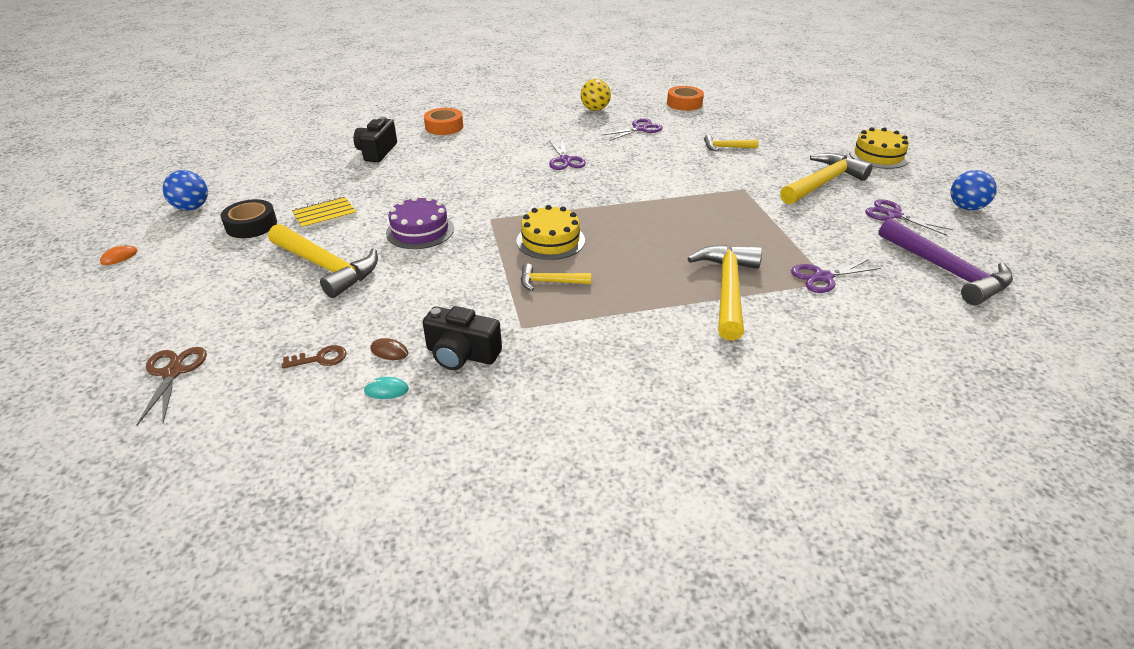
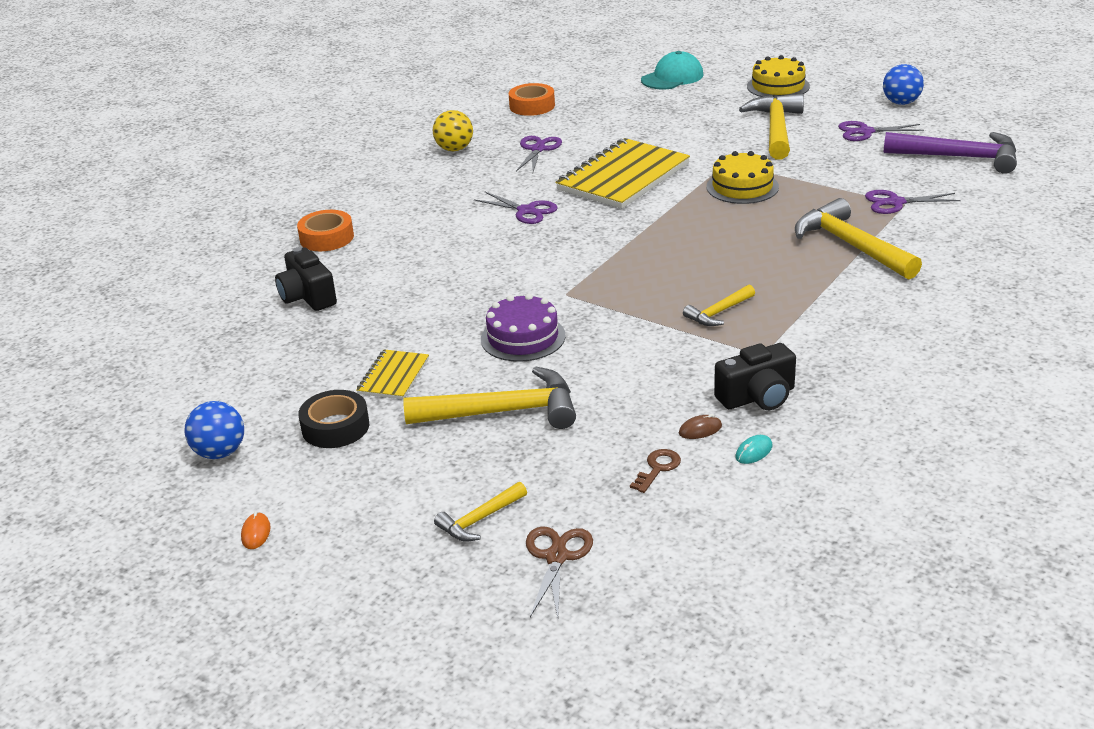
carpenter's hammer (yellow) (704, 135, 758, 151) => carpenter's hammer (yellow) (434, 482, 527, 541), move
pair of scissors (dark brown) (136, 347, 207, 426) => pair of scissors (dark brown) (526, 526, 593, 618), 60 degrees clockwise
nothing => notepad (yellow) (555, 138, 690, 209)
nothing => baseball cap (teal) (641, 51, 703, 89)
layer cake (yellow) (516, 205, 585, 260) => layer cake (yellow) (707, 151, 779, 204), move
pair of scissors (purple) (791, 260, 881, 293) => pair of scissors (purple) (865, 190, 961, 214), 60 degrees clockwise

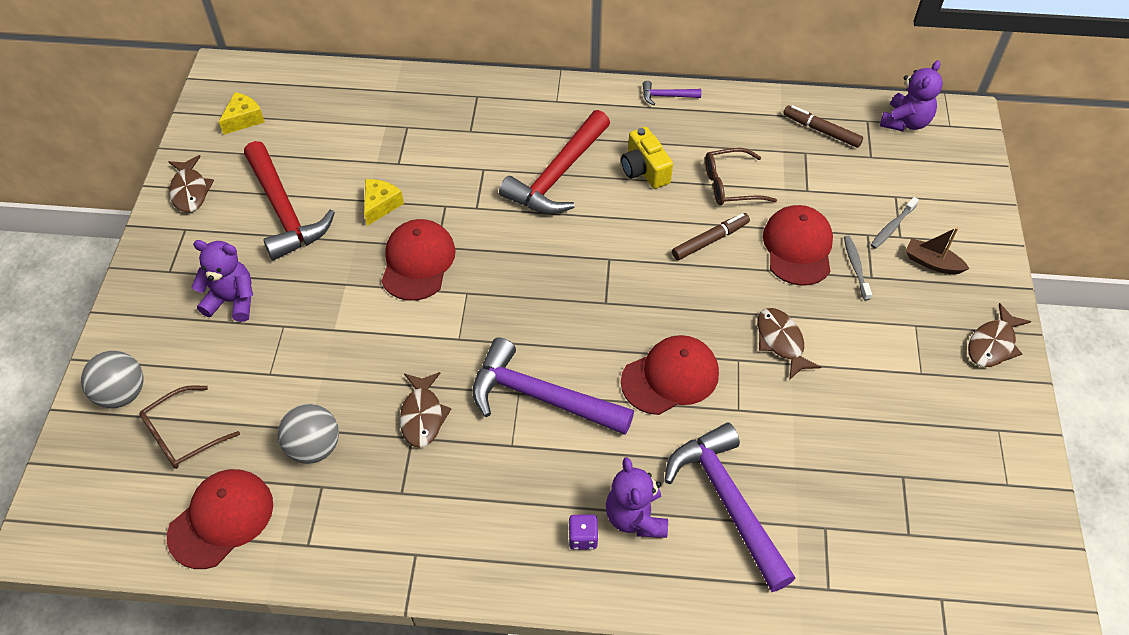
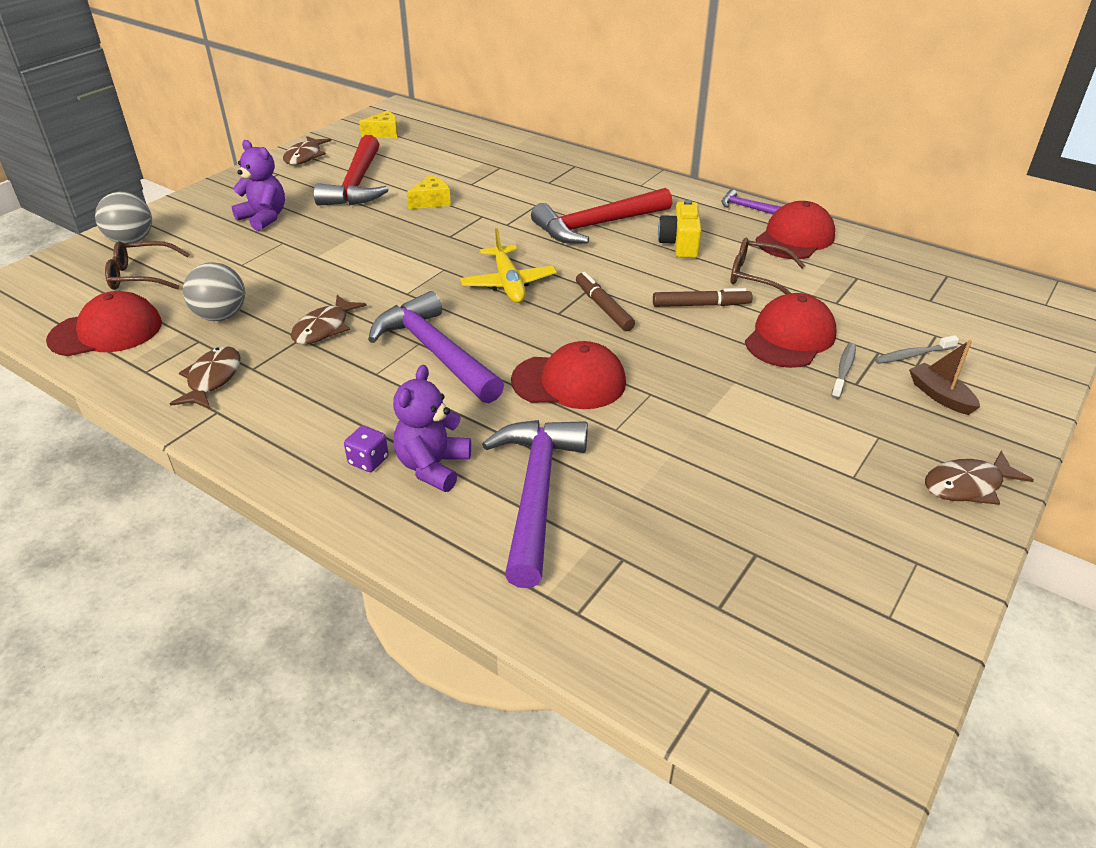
fish figure (dark brown) (757, 308, 821, 380) => fish figure (dark brown) (169, 346, 241, 409), move
nothing => toy plane (yellow) (460, 228, 557, 303)
marker pen (dark brown) (783, 105, 863, 148) => marker pen (dark brown) (576, 272, 635, 331), move
baseball cap (red) (381, 219, 456, 301) => baseball cap (red) (756, 201, 835, 259), move
teddy bear (purple) (880, 60, 943, 131) => nothing

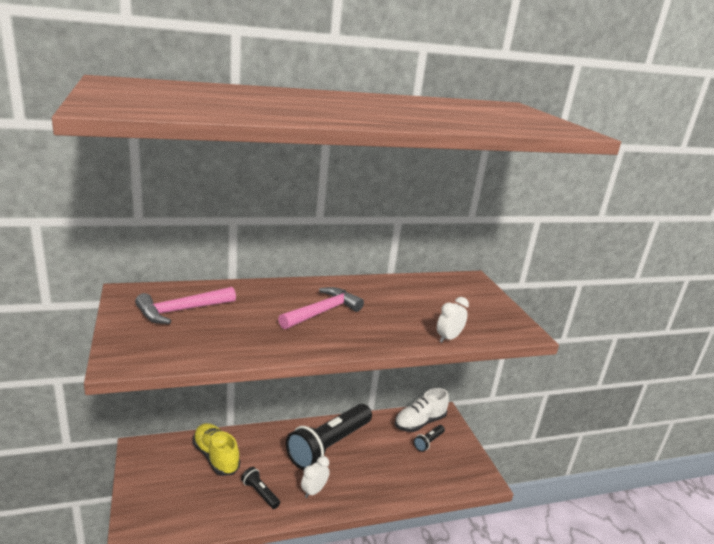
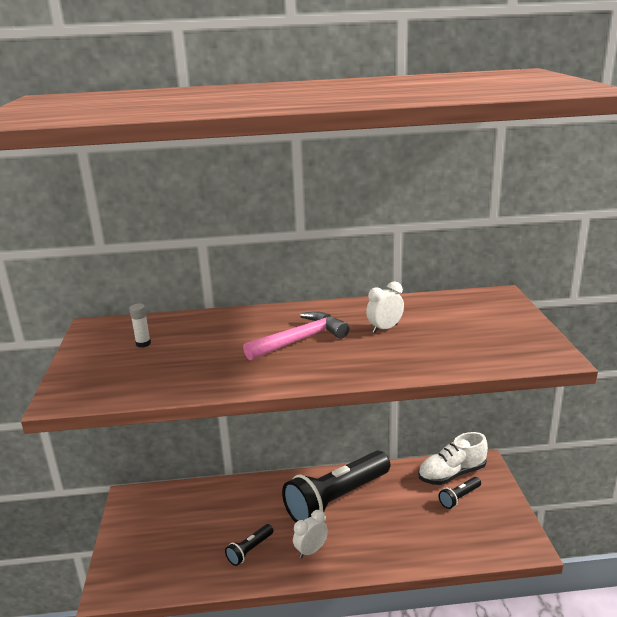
carpenter's hammer (rose-pink) (135, 287, 236, 324) => glue stick (white) (129, 304, 151, 348)
flashlight (jet-black) (241, 467, 280, 509) => flashlight (jet-black) (225, 524, 273, 566), 105 degrees counterclockwise
bedside clock (white) (437, 297, 469, 343) => bedside clock (white) (366, 281, 404, 333), move
sneaker (yellow) (192, 423, 240, 476) => nothing

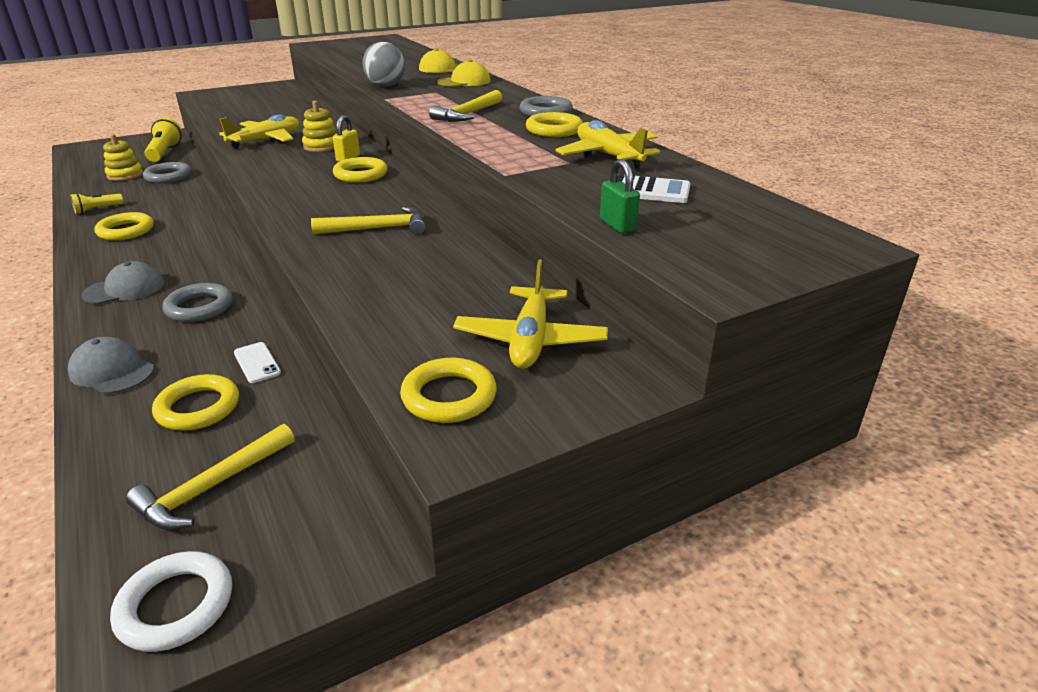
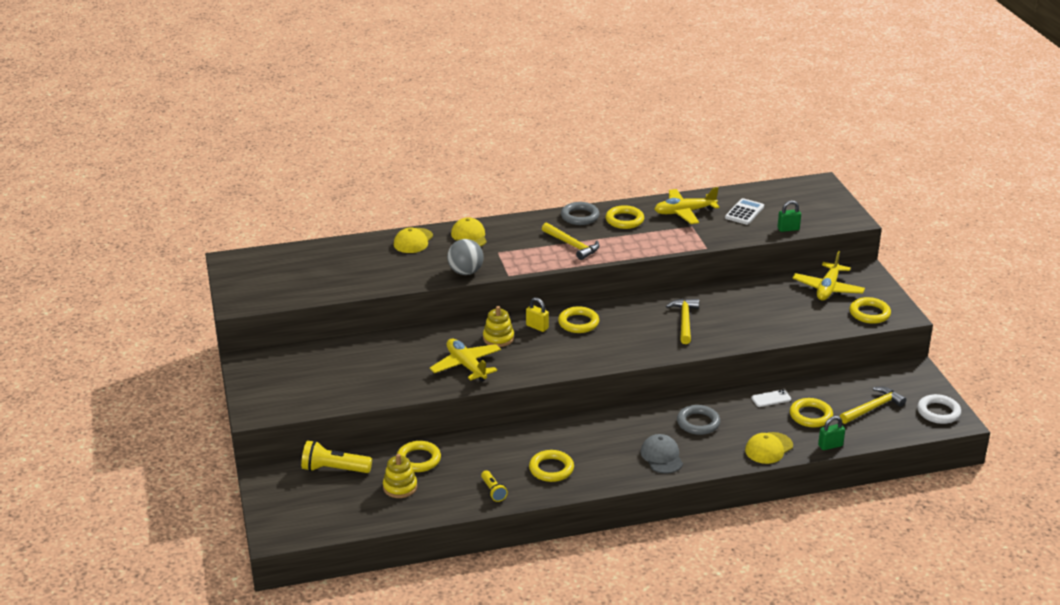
hoop (grey) (143, 162, 191, 183) => hoop (yellow) (397, 441, 441, 472)
baseball cap (grey) (67, 337, 154, 394) => baseball cap (yellow) (745, 432, 793, 464)
toy plane (yellow) (453, 259, 608, 369) => toy plane (yellow) (793, 251, 865, 300), 90 degrees clockwise
nothing => lock (leaf-green) (818, 416, 845, 450)
carpenter's hammer (yellow) (126, 424, 294, 530) => carpenter's hammer (yellow) (840, 387, 906, 424), 90 degrees counterclockwise

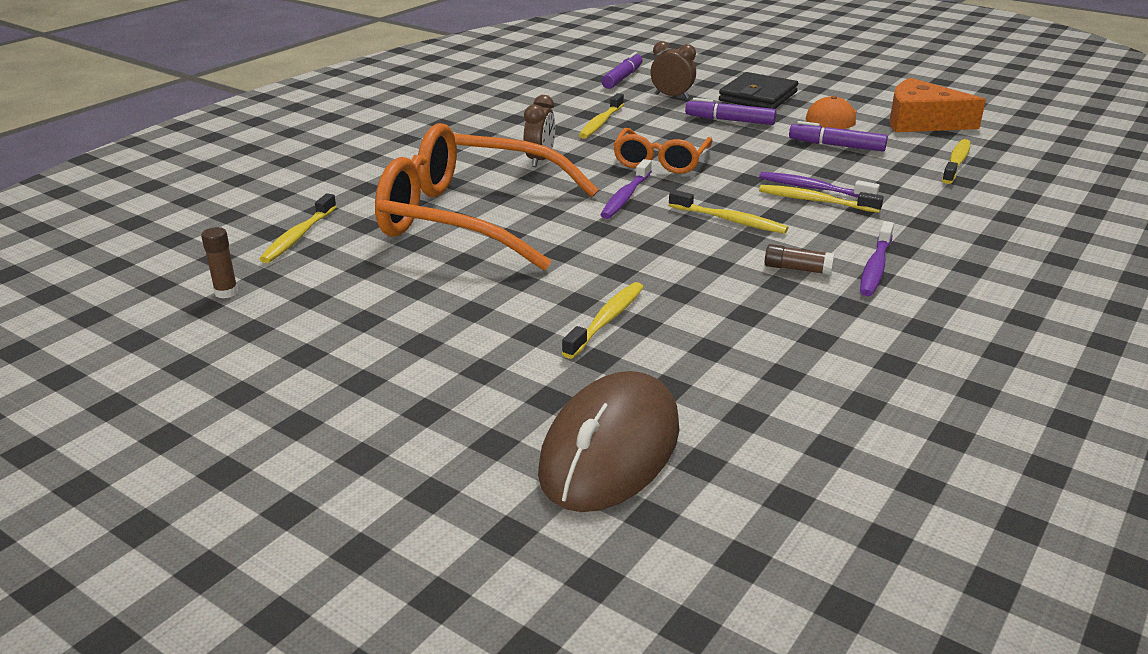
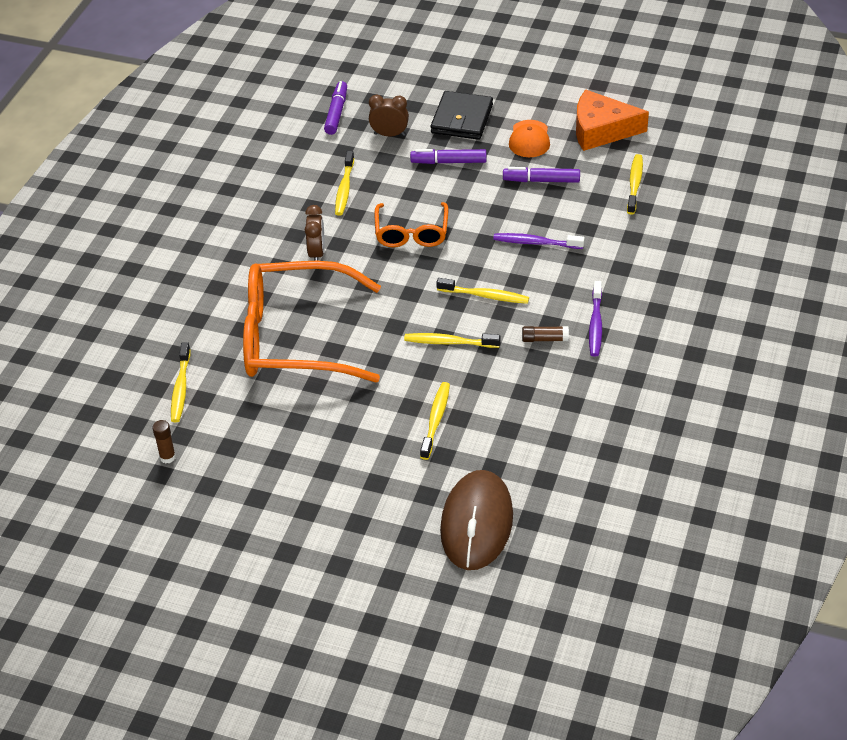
toothbrush (yellow) (759, 185, 884, 213) => toothbrush (yellow) (404, 333, 500, 348), move
toothbrush (purple) (600, 159, 652, 219) => nothing

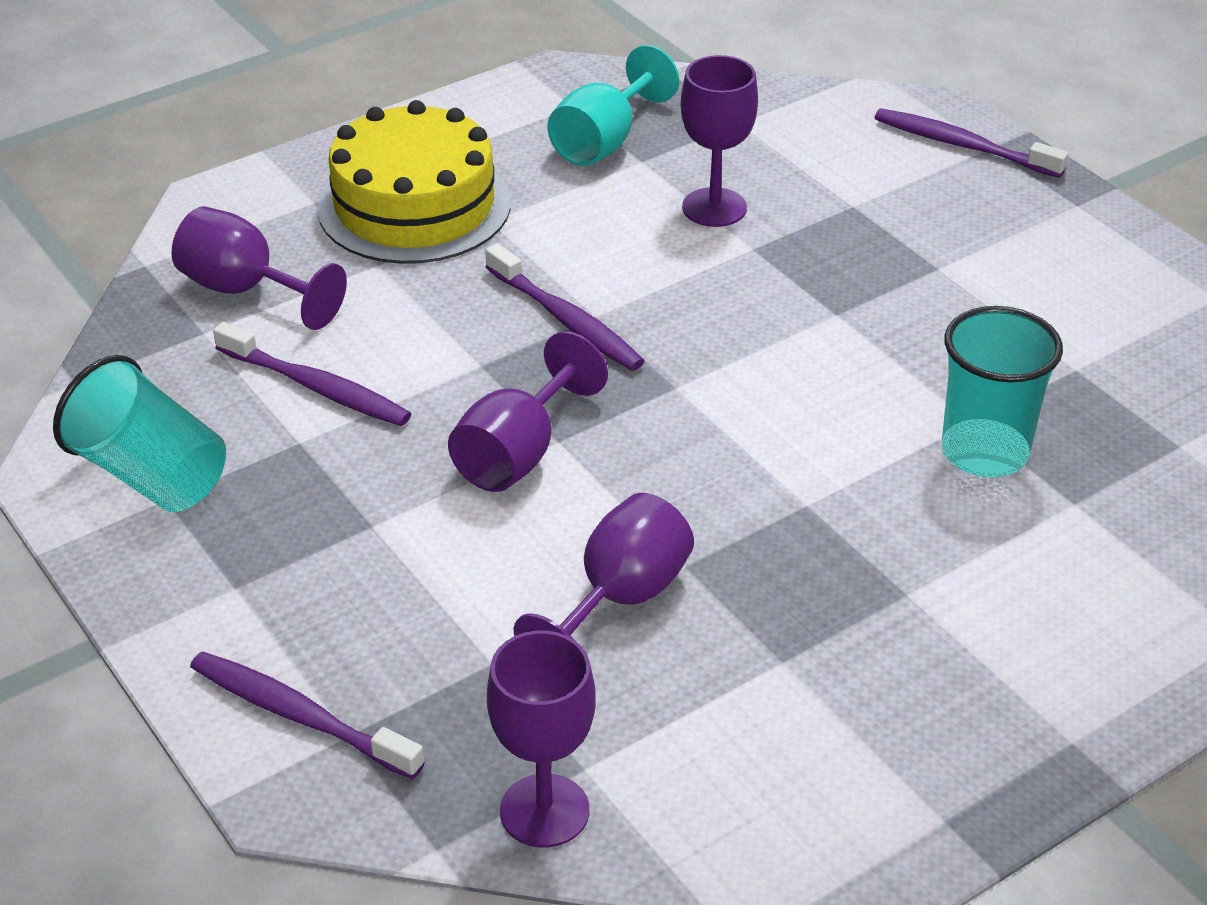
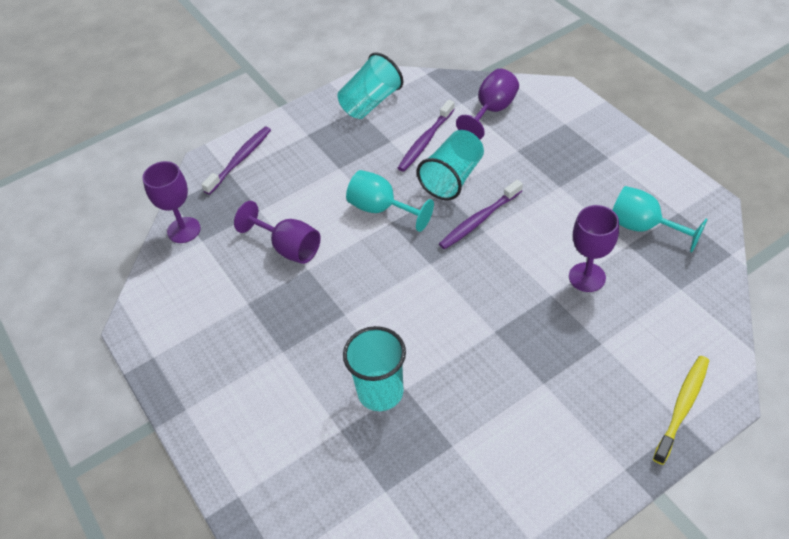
chalice (purple) (448, 331, 608, 492) => chalice (teal) (346, 170, 434, 232)
nothing => tumbler (teal) (417, 130, 484, 200)
toothbrush (purple) (875, 108, 1069, 178) => toothbrush (yellow) (653, 356, 709, 465)
layer cake (yellow) (317, 100, 511, 264) => nothing

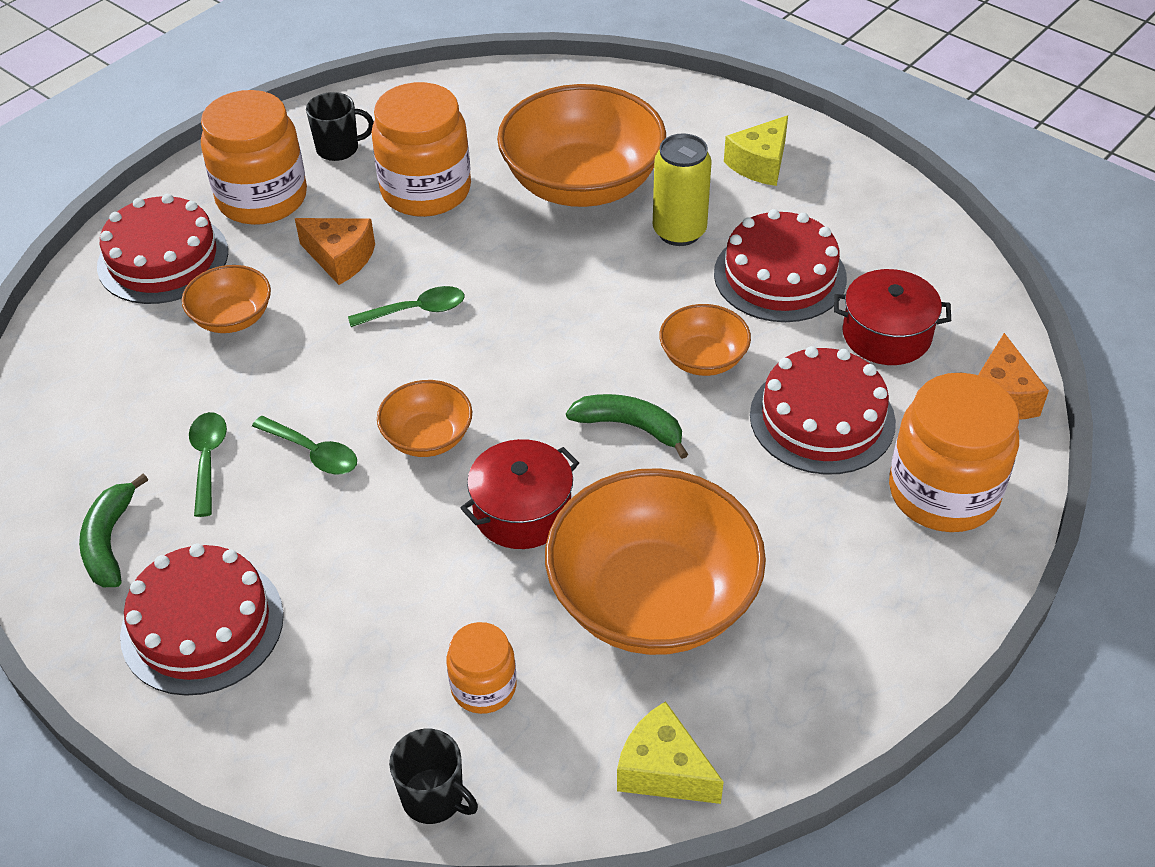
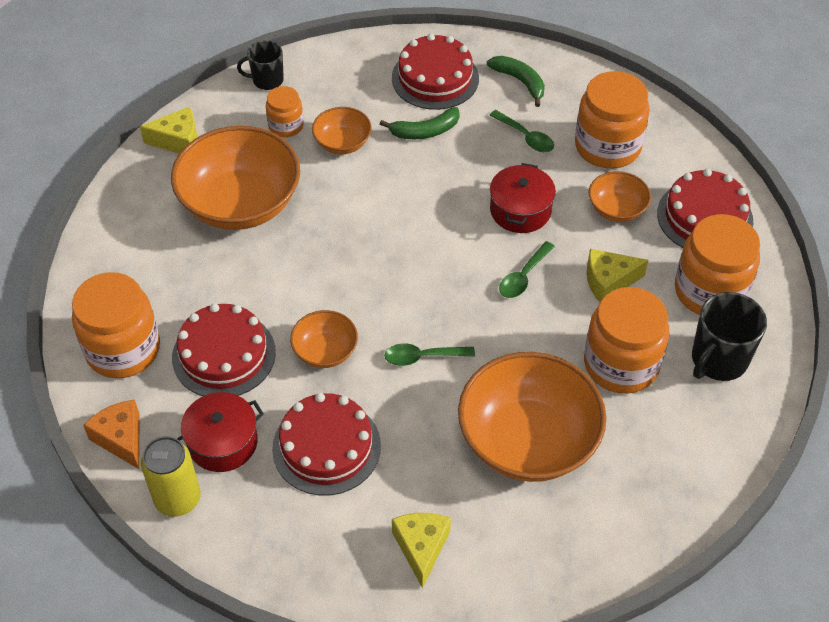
soda can (yellow) (653, 133, 712, 246) => soda can (yellow) (141, 436, 201, 517), move
serving bowl (orange) (377, 380, 472, 457) => serving bowl (orange) (312, 107, 372, 154), move
toy banana (leaf-green) (566, 394, 688, 459) => toy banana (leaf-green) (380, 107, 460, 139), move
teaspoon (leaf-green) (252, 416, 357, 475) => teaspoon (leaf-green) (385, 343, 475, 366), move
pot (red) (461, 439, 579, 549) => pot (red) (490, 163, 556, 233), move
nothing => preserve jar (orange) (575, 71, 650, 169)
cheese wedge (orange) (295, 218, 375, 285) => cheese wedge (yellow) (586, 249, 648, 302)
coffee mug (jet-black) (306, 92, 374, 161) => coffee mug (jet-black) (692, 292, 767, 381), x1.57

